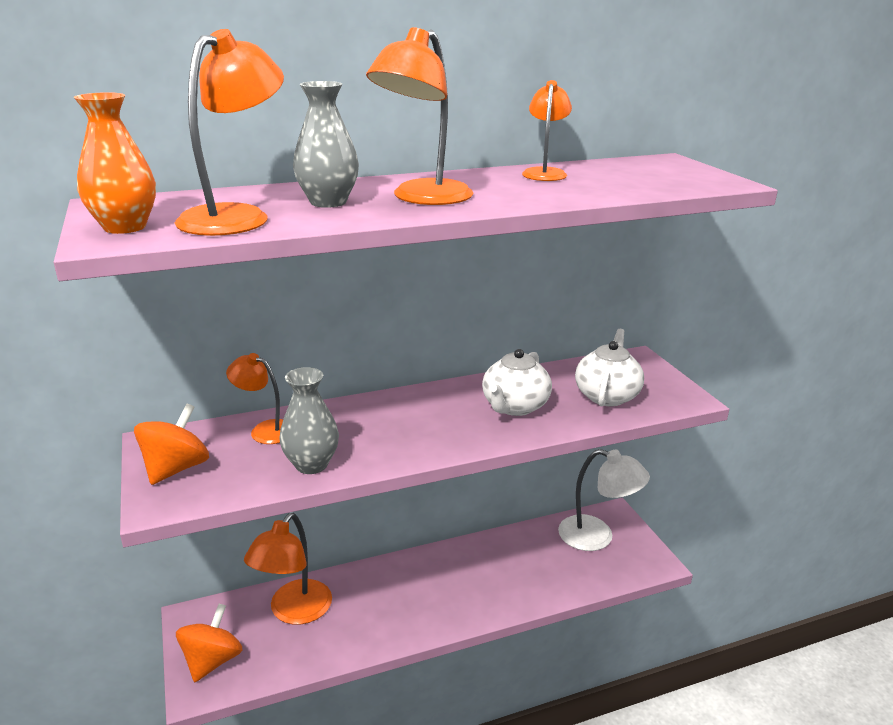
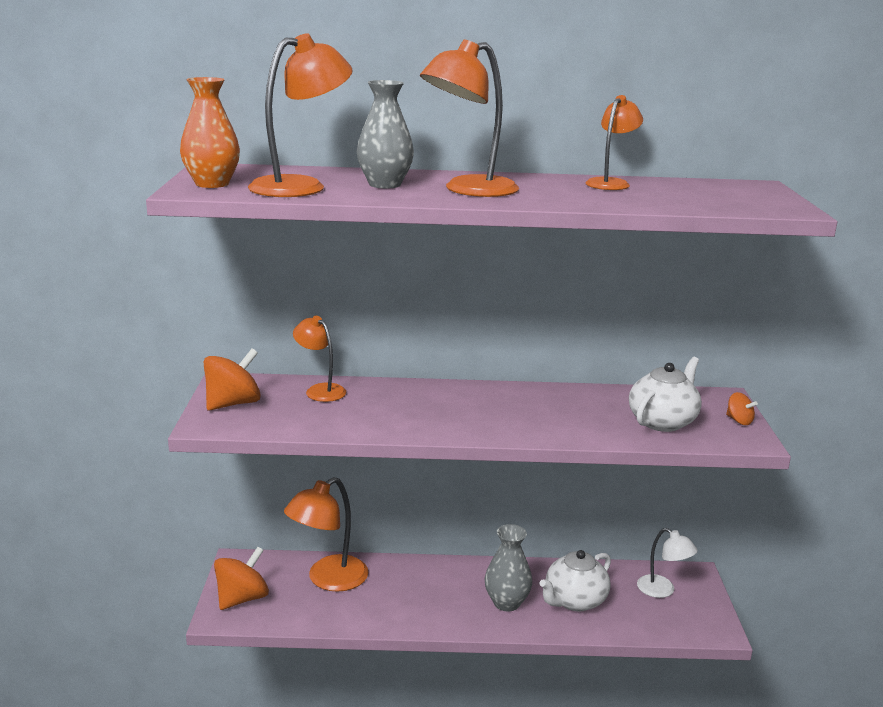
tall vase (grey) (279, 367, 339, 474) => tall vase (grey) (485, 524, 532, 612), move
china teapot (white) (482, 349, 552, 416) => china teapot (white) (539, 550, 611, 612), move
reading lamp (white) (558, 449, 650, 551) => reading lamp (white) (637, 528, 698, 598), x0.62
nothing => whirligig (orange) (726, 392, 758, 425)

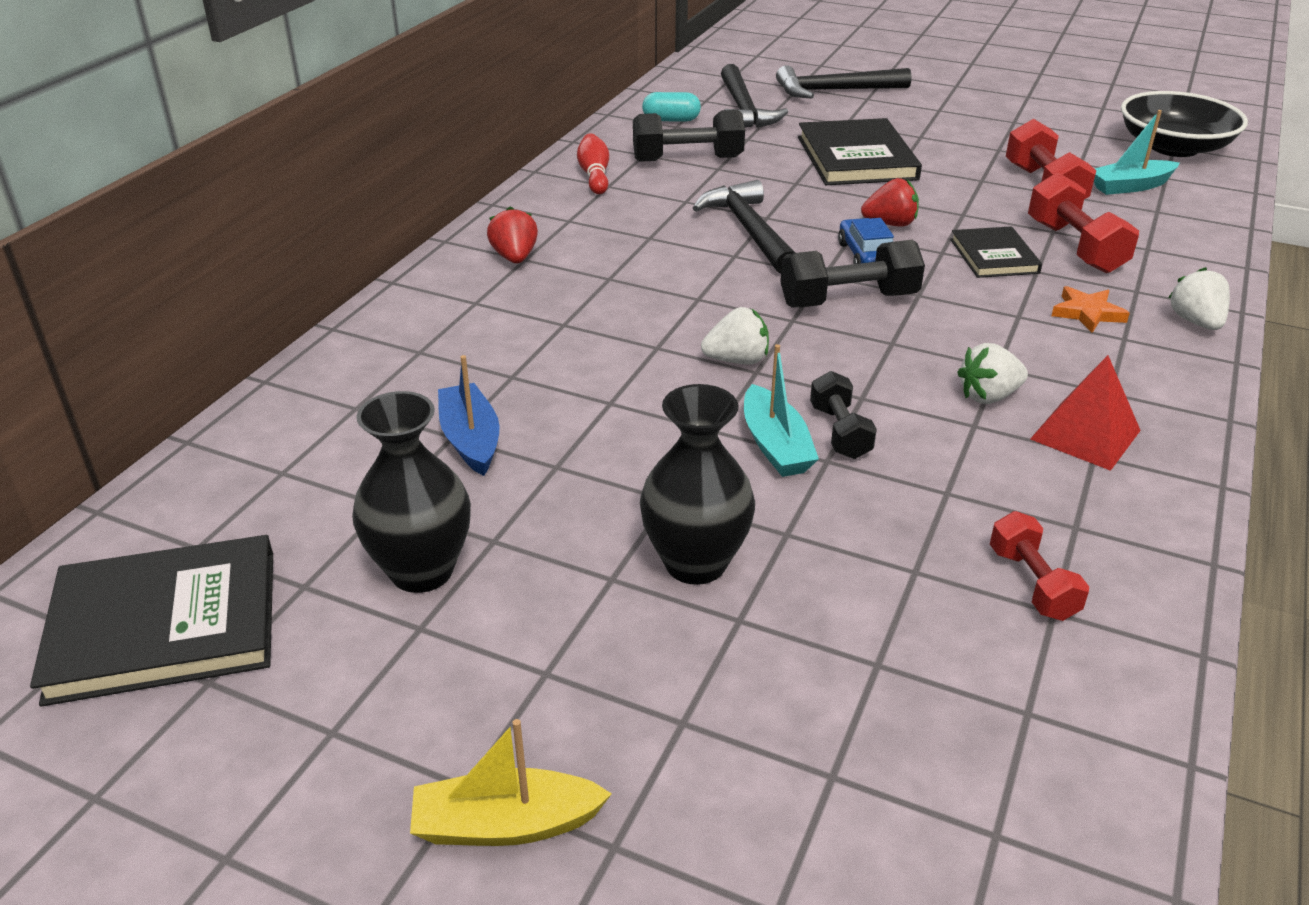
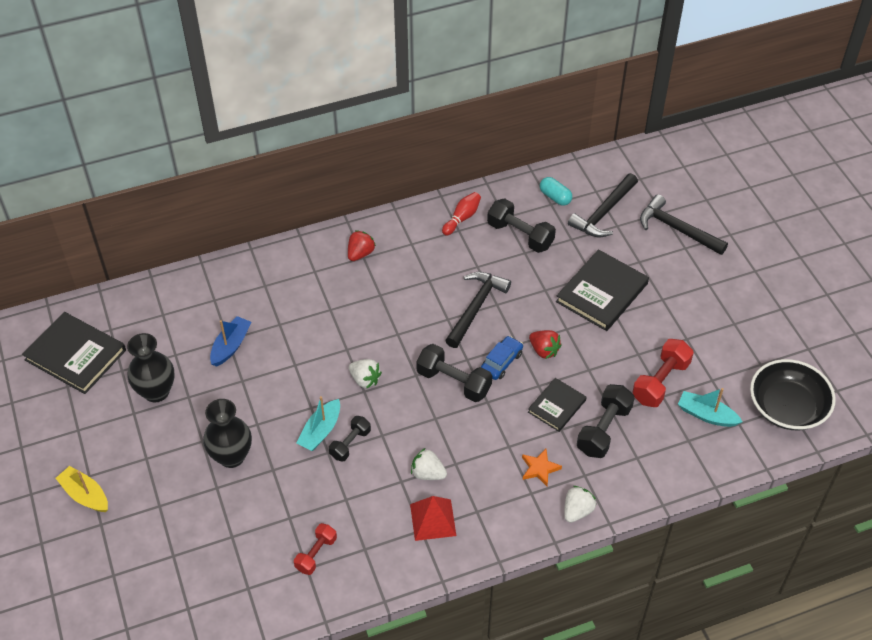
free weight (red) (1028, 172, 1139, 273) => free weight (jet-black) (577, 384, 635, 458)

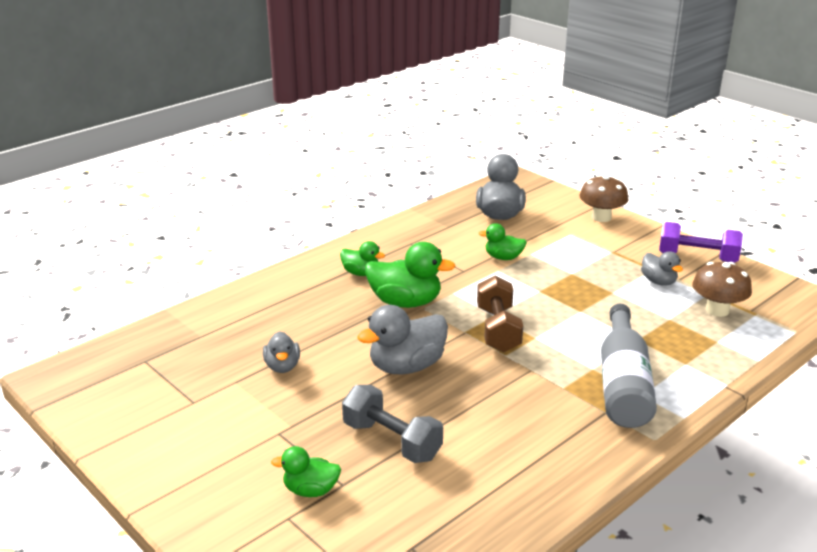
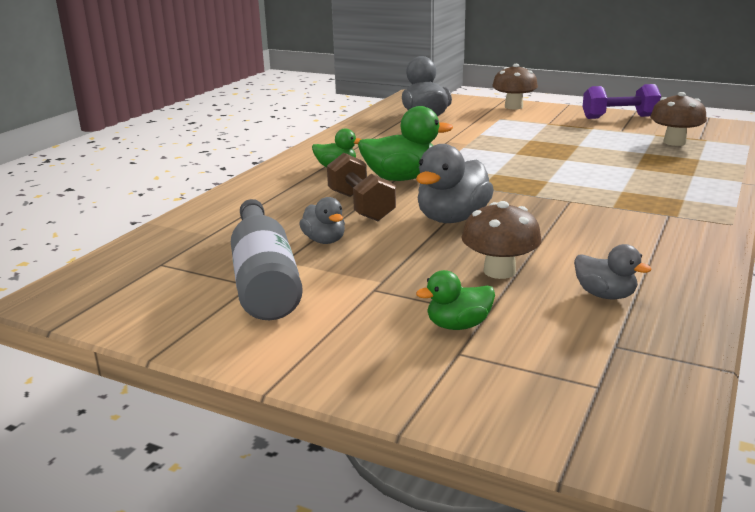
bottle (grey) (601, 304, 657, 428) => bottle (grey) (231, 199, 303, 320), move
free weight (dark brown) (477, 276, 523, 353) => free weight (dark brown) (327, 153, 396, 221), move
free weight (grey) (342, 385, 443, 463) => toadstool (dark brown) (462, 201, 542, 279)
duck (grey) (641, 251, 683, 286) => duck (grey) (574, 244, 652, 299), move
duck (leaf-green) (479, 223, 527, 260) => nothing

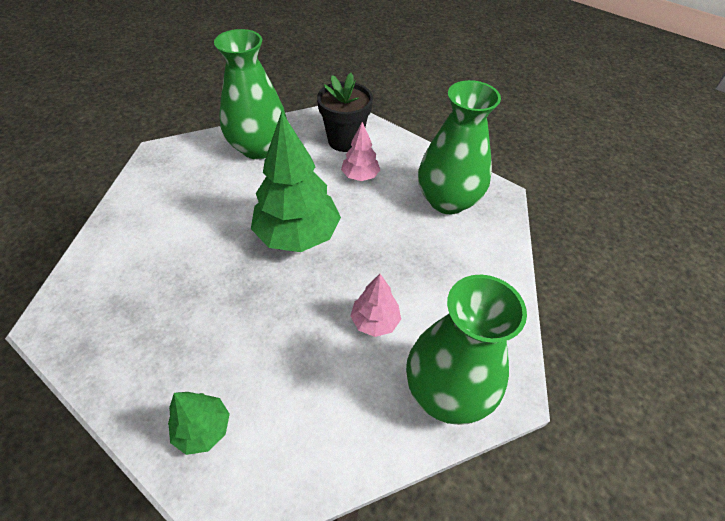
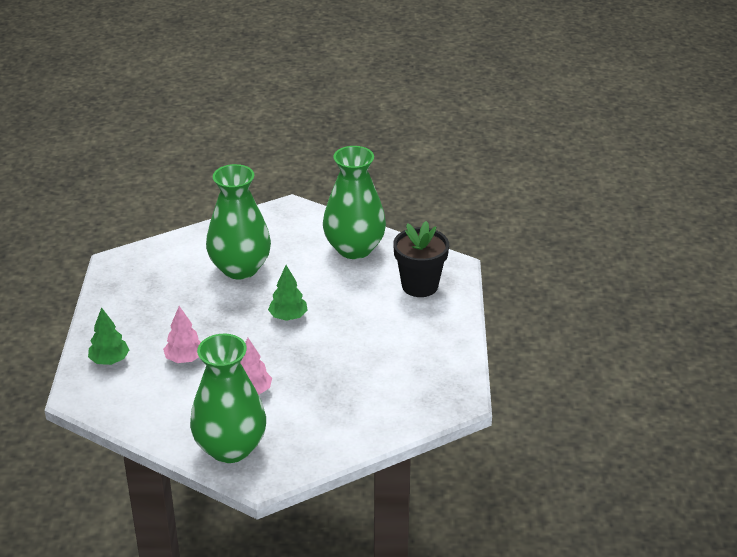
tree (rose-pink) (341, 122, 380, 181) => tree (rose-pink) (163, 306, 201, 363), move
tall vase (leaf-green) (418, 80, 501, 214) => tall vase (leaf-green) (206, 164, 271, 280), move
tree (leaf-green) (251, 112, 341, 252) => tree (leaf-green) (268, 265, 308, 321), x0.51

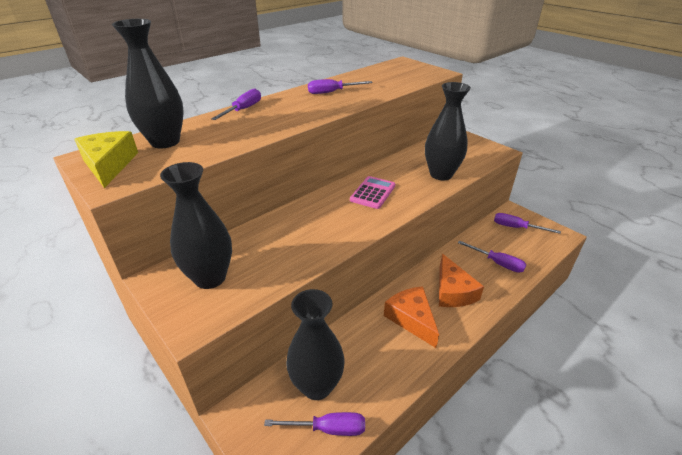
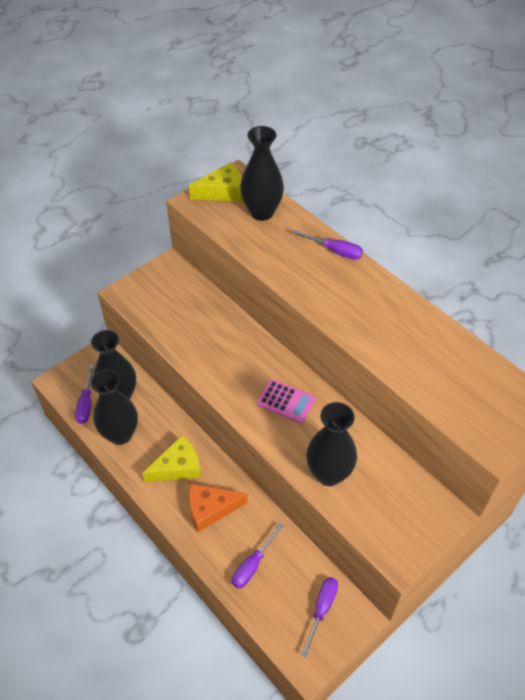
tall vase (jet-black) (160, 162, 232, 289) => tall vase (jet-black) (91, 369, 138, 445), move
cheese wedge (orange) (384, 286, 439, 348) => cheese wedge (yellow) (142, 435, 201, 482)
hand screwdriver (purple) (308, 79, 373, 94) => nothing

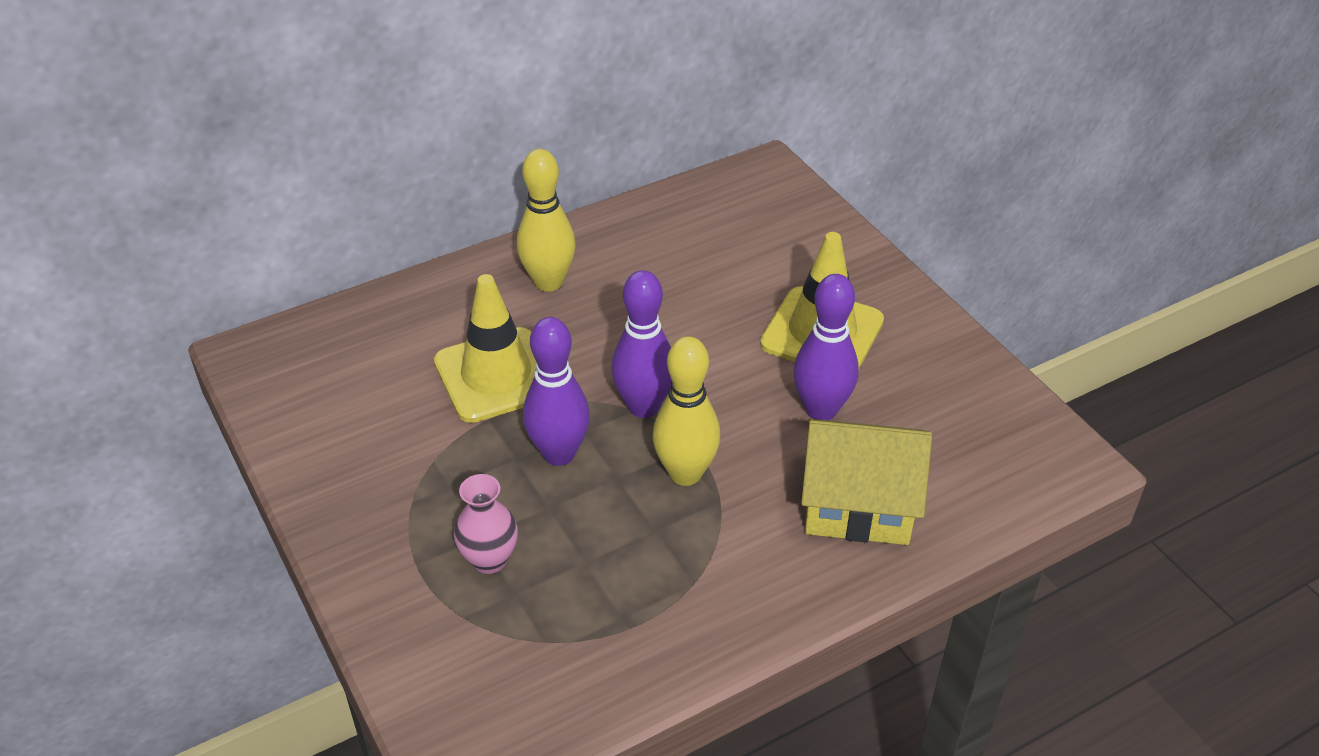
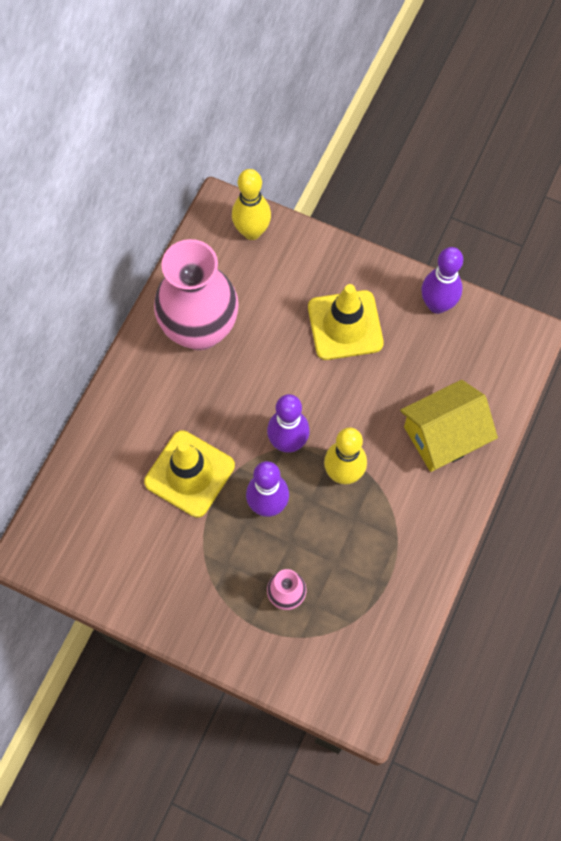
nothing => tall vase (rose-pink) (154, 239, 239, 350)
skittle (yellow) (517, 149, 576, 292) => skittle (yellow) (232, 169, 271, 240), move
skittle (purple) (793, 274, 859, 420) => skittle (purple) (421, 247, 463, 314), move

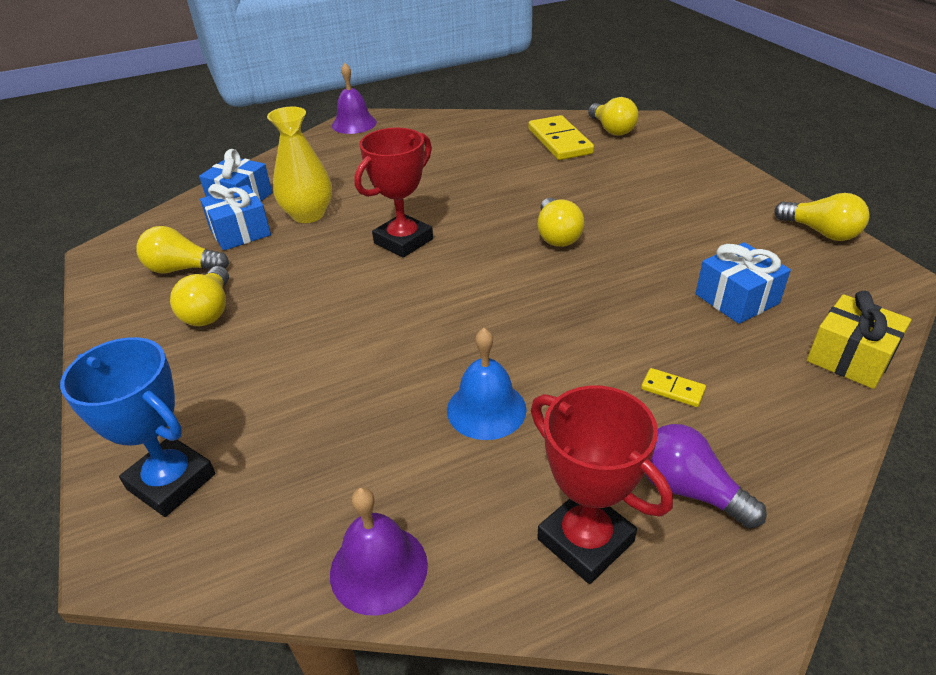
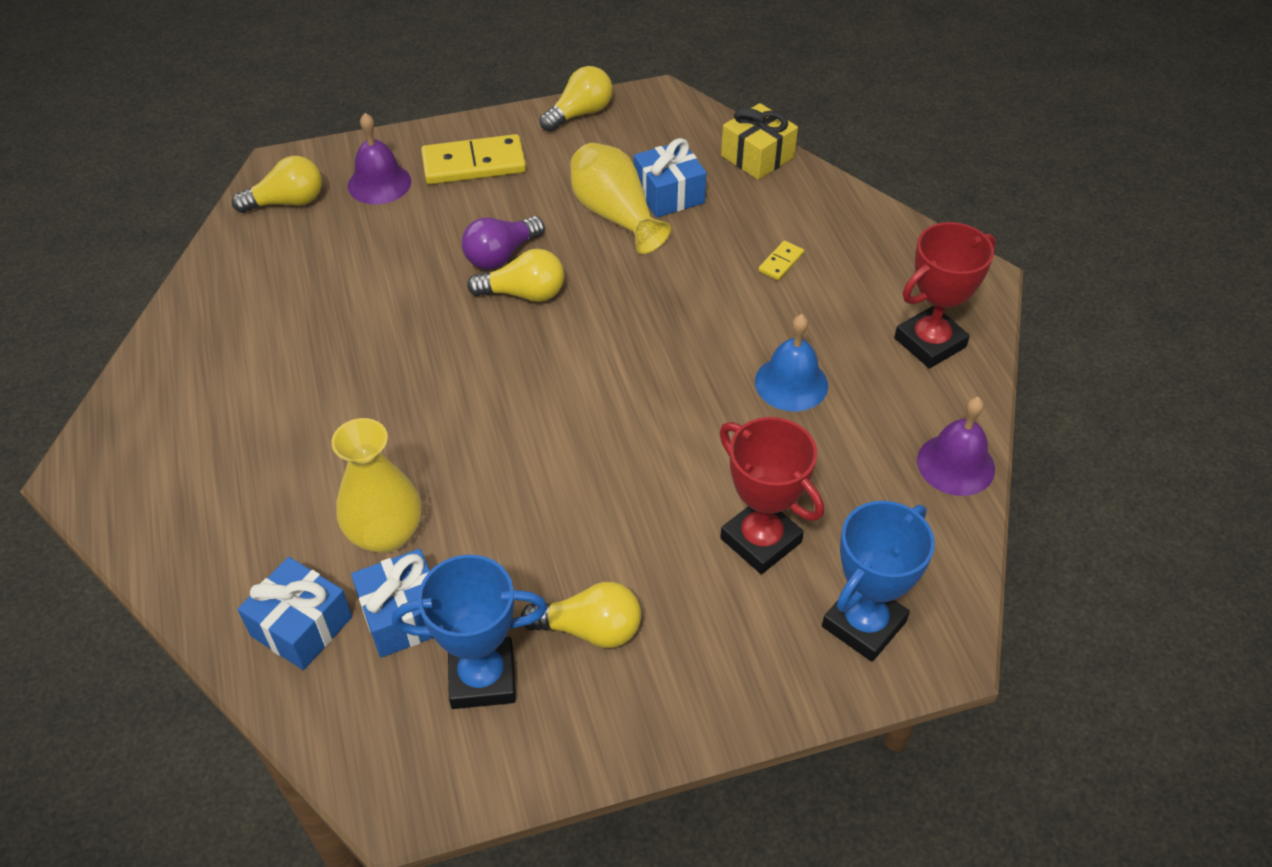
school bell (purple) (332, 63, 377, 134) => school bell (purple) (348, 113, 411, 204), move
lightbulb (yellow) (136, 226, 229, 273) => award cup (cobalt) (392, 555, 547, 709)
domino tile (yellow) (528, 115, 594, 160) => domino tile (yellow) (421, 134, 526, 184), move
lightbulb (purple) (645, 424, 767, 528) => lightbulb (purple) (462, 216, 544, 269), move
nothing => tall vase (yellow) (570, 143, 671, 254)
award cup (red) (354, 128, 433, 258) => award cup (red) (720, 417, 824, 574), move

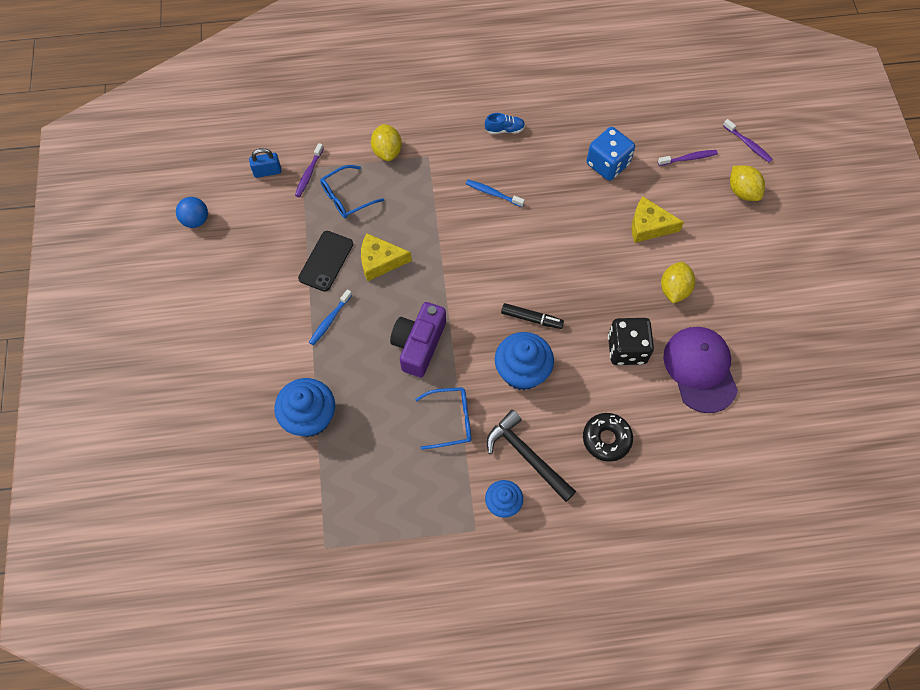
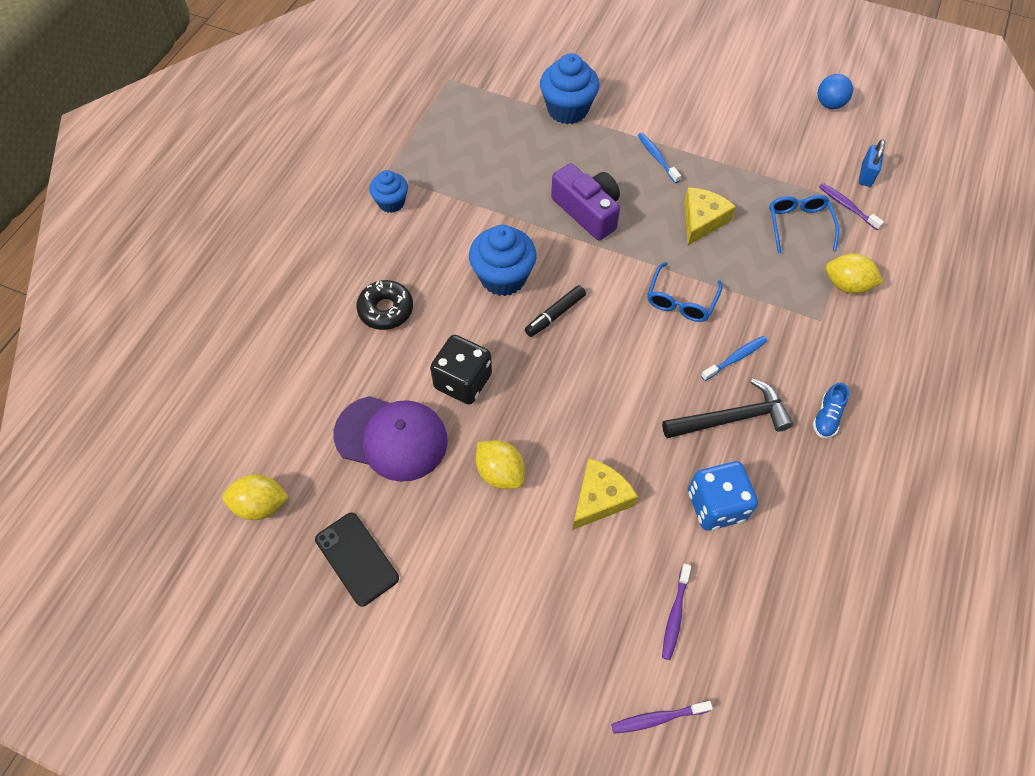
toy lemon (yellow) (730, 165, 765, 201) => toy lemon (yellow) (222, 474, 289, 520), move
mobile phone (jet-black) (298, 231, 353, 292) => mobile phone (jet-black) (315, 513, 399, 607), move
eyeglasses (cobalt) (415, 387, 471, 450) => eyeglasses (cobalt) (647, 262, 722, 322), move
carpenter's hammer (jet-black) (487, 410, 576, 502) => carpenter's hammer (jet-black) (662, 379, 793, 438), move

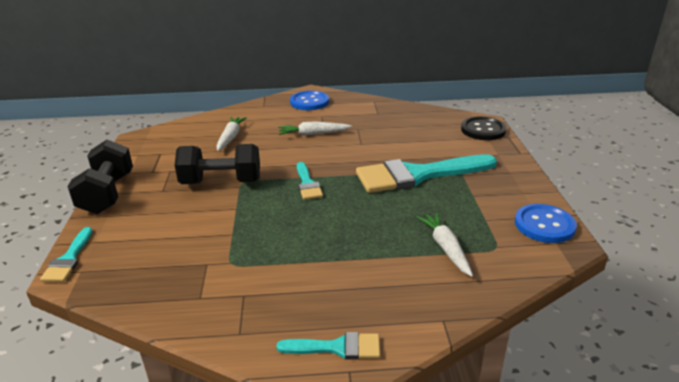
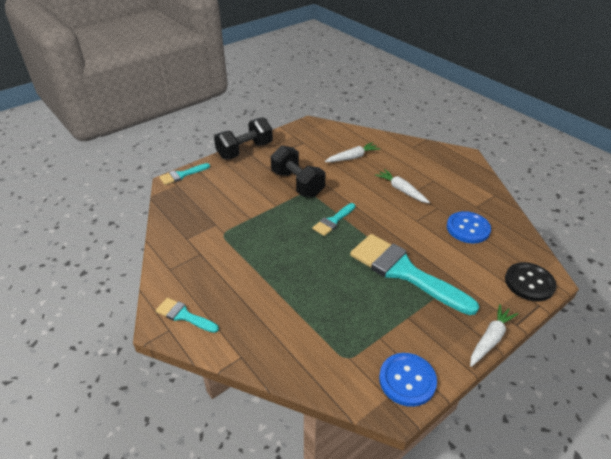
paint brush (teal) (277, 332, 380, 360) => paint brush (teal) (156, 298, 219, 333), 150 degrees clockwise
shirt button (cobalt) (290, 91, 329, 110) => shirt button (cobalt) (447, 211, 491, 243), move
root vegetable (white) (417, 213, 473, 277) => root vegetable (white) (470, 304, 518, 367), move

